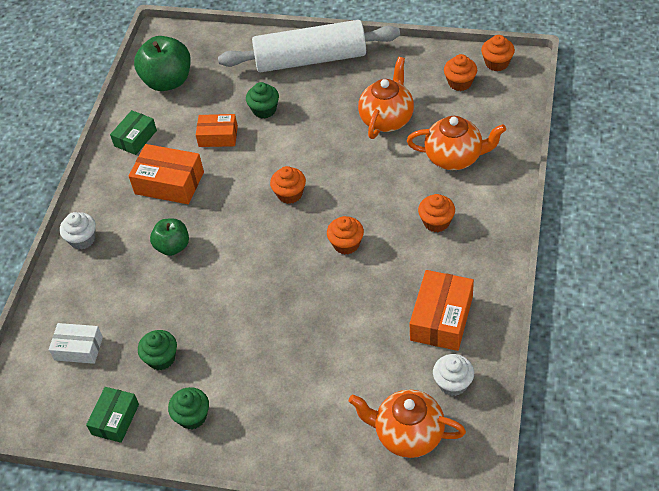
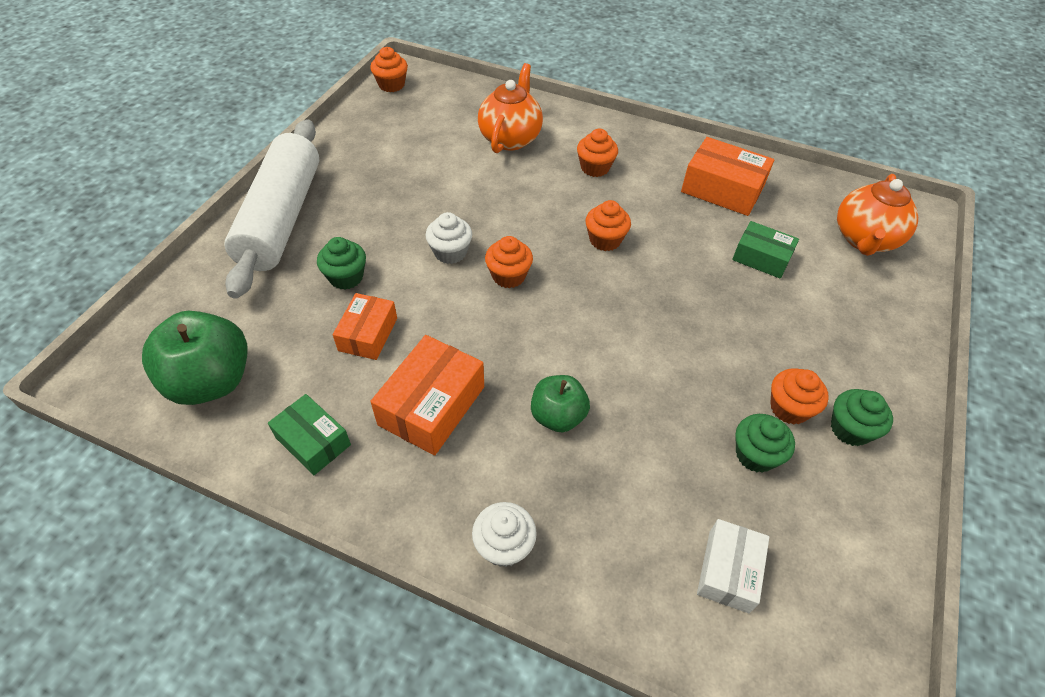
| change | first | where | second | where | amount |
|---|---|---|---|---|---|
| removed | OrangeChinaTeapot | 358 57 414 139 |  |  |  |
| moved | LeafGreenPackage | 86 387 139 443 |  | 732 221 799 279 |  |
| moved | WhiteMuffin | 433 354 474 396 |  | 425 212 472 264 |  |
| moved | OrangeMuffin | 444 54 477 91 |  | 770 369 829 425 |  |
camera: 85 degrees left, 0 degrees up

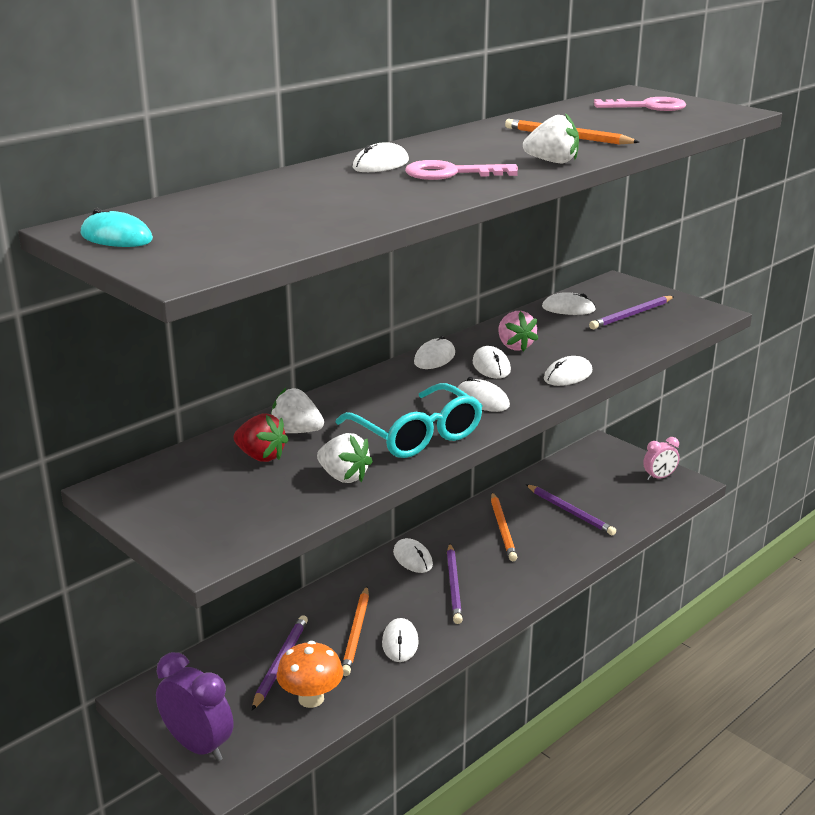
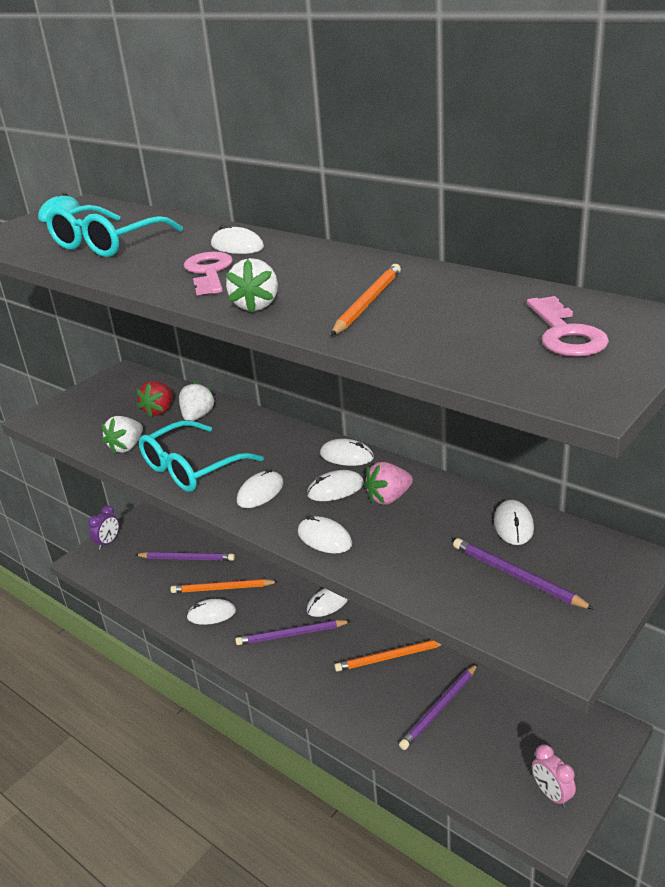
| change | first | where | second | where | amount |
|---|---|---|---|---|---|
| removed | OrangeToadstool | 277 641 343 708 |  |  |  |
| added |  |  | AquaSpectacles | 46 205 183 257 |  |
| resized | RoyalPurpleClock | 156 652 233 761 |  | 88 506 119 549 | x0.60 |
camera: 85 degrees right, 5 degrees up

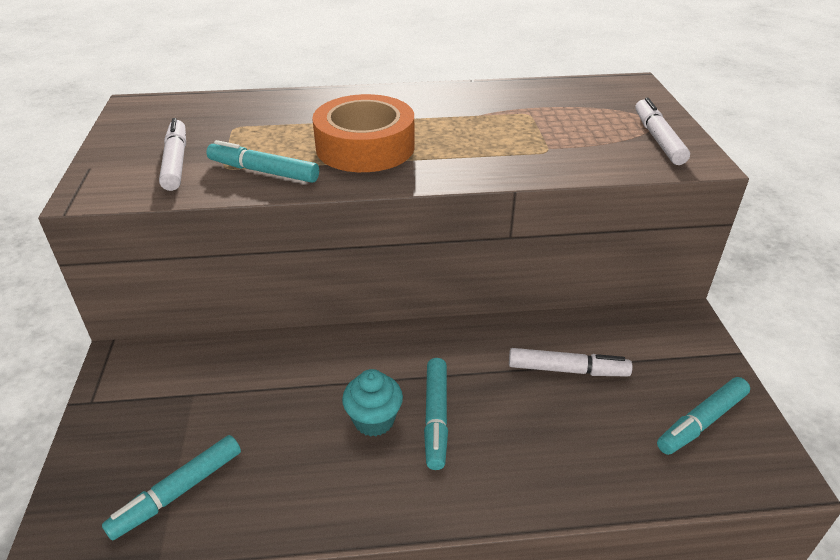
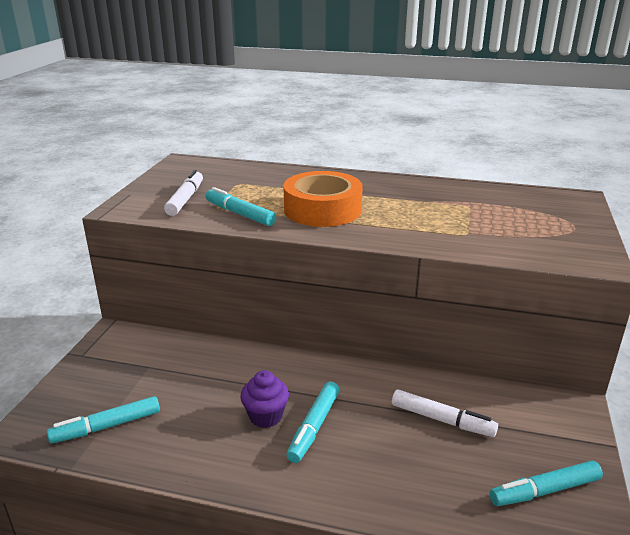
| change | first | where | second | where | amount |
|---|---|---|---|---|---|
| removed | WhiteFeltPen | 635 98 690 165 |  |  |  |
| recoloured | AquaMuffin | 342 369 403 437 | RoyalPurpleMuffin | 240 370 289 428 |  |
camera: 20 degrees right, 10 degrees down

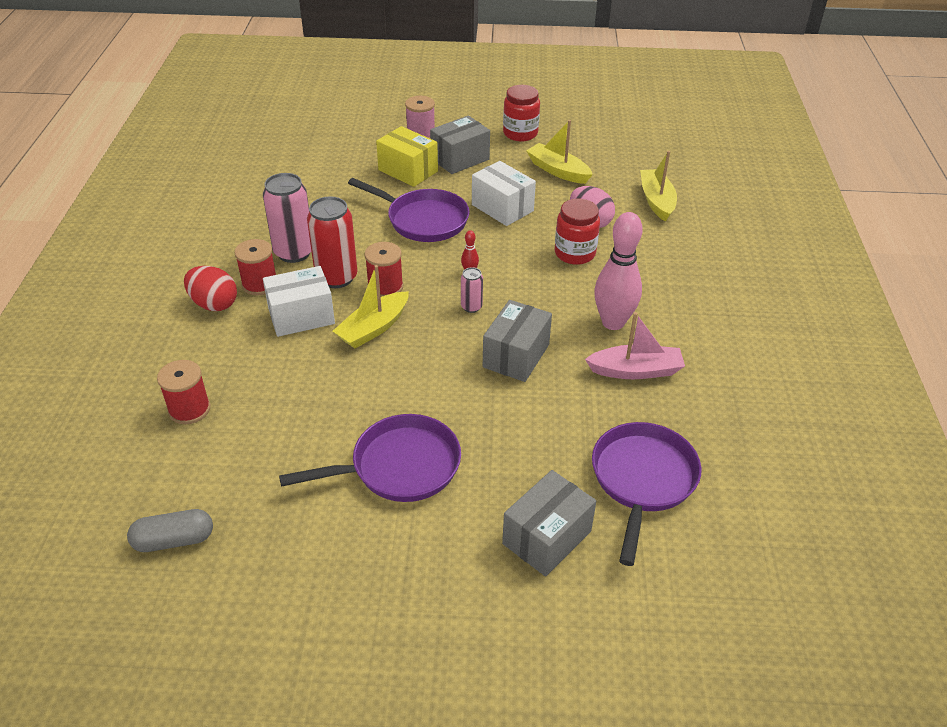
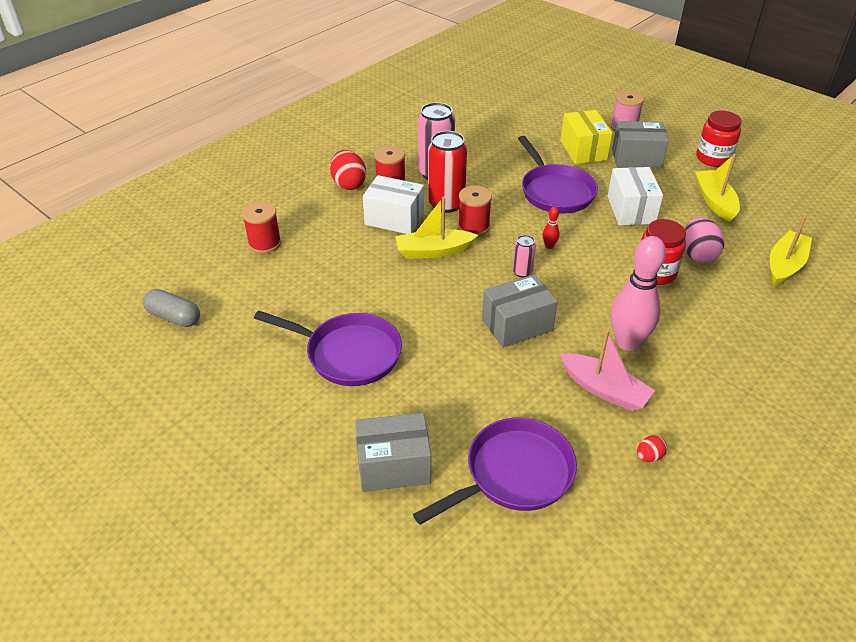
| change | first | where | second | where | amount |
|---|---|---|---|---|---|
| added |  |  | CrimsonToyEgg | 637 435 667 462 |  |
camera: 40 degrees right, 0 degrees up

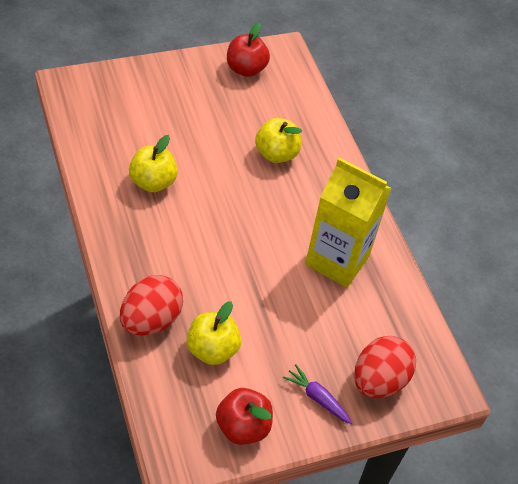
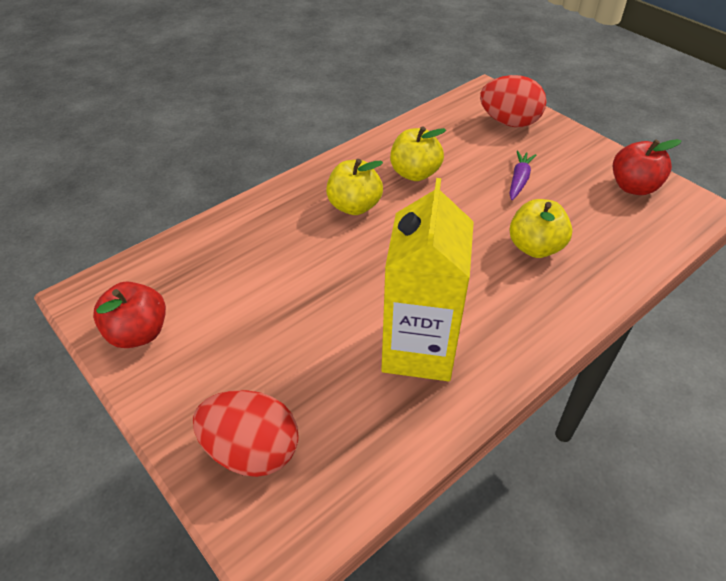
| change | first | where | second | where | amount |
|---|---|---|---|---|---|
| moved | CrimsonToyEgg | 120 275 183 336 |  | 480 75 547 127 |  |
| moved | GoldenAppleFruit | 186 301 241 365 |  | 326 159 383 215 |  |
| moved | RoyalPurpleRootVegetable | 283 364 352 424 |  | 509 151 537 200 |  |
camera: 75 degrees right, 5 degrees down

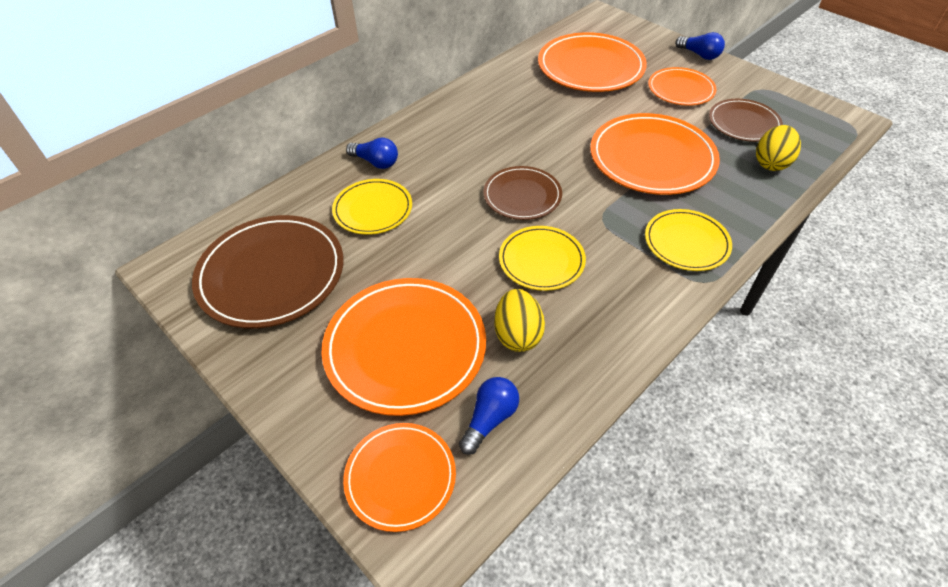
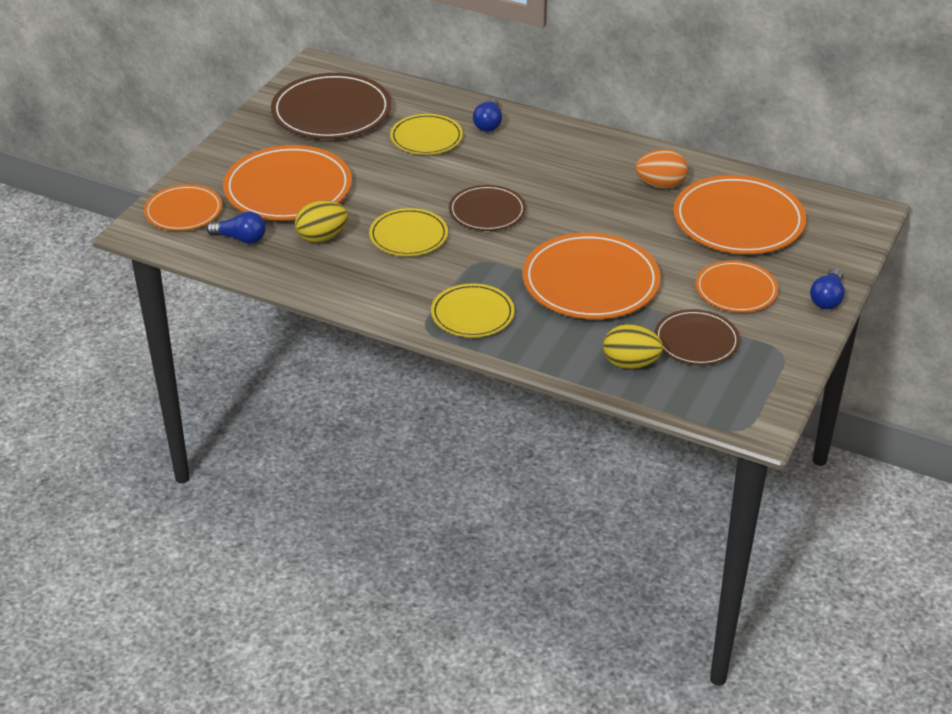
| change | first | where | second | where | amount |
|---|---|---|---|---|---|
| added |  |  | OrangeToyEgg | 636 149 688 189 |  |
camera: 70 degrees right, 10 degrees down

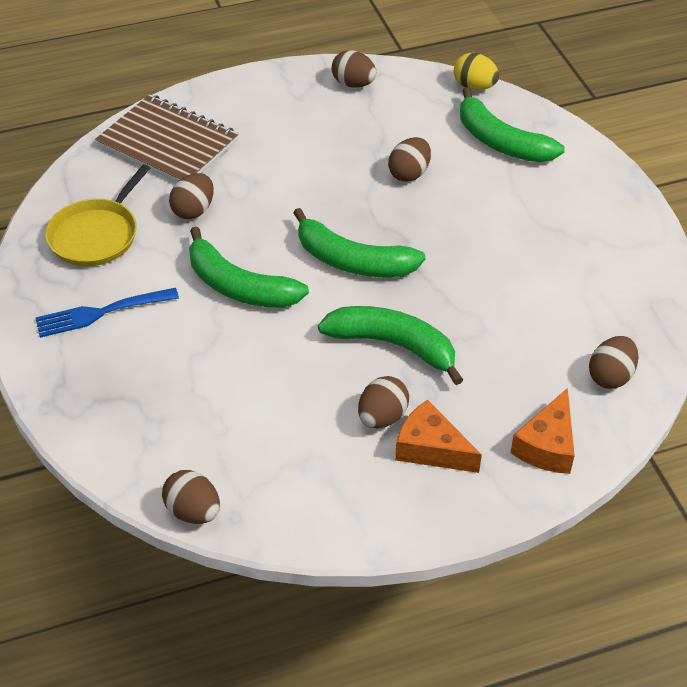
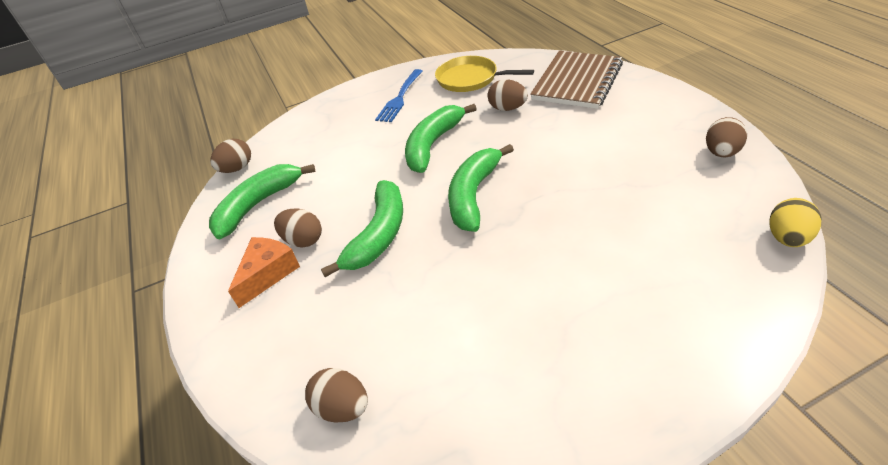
| change | first | where | second | where | amount |
|---|---|---|---|---|---|
| removed | BrownToyEgg | 388 137 431 182 |  |  |  |
| removed | OrangeCheeseWedge | 510 388 575 474 |  |  |  |
| moved | LeafGreenBanana | 460 87 565 162 |  | 209 164 315 240 |  |
| turned | BlueDinnerFork | 35 288 179 338 |  | 375 69 423 122 | 135 degrees counterclockwise |
camera: 90 degrees right, 5 degrees down

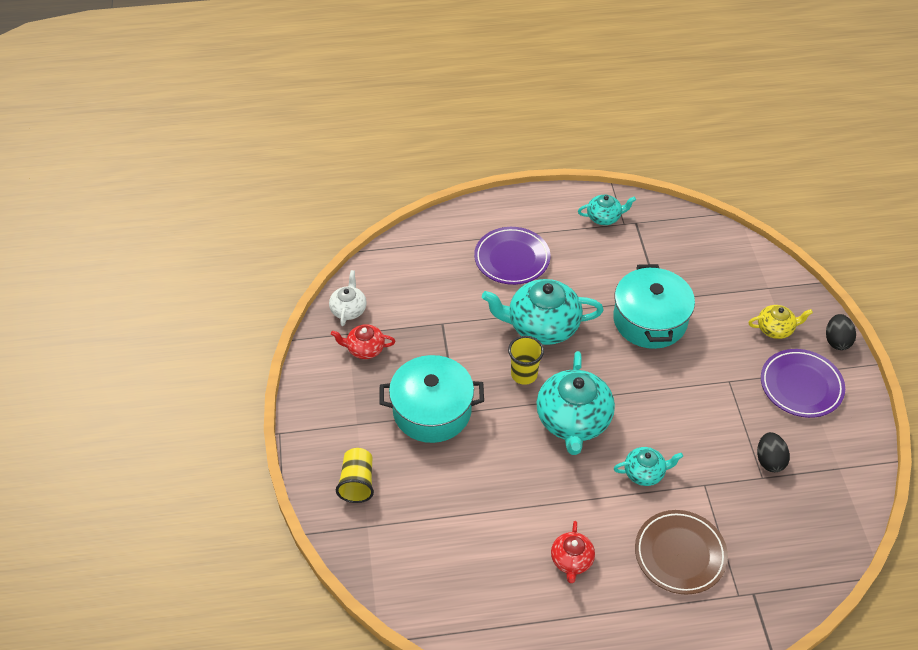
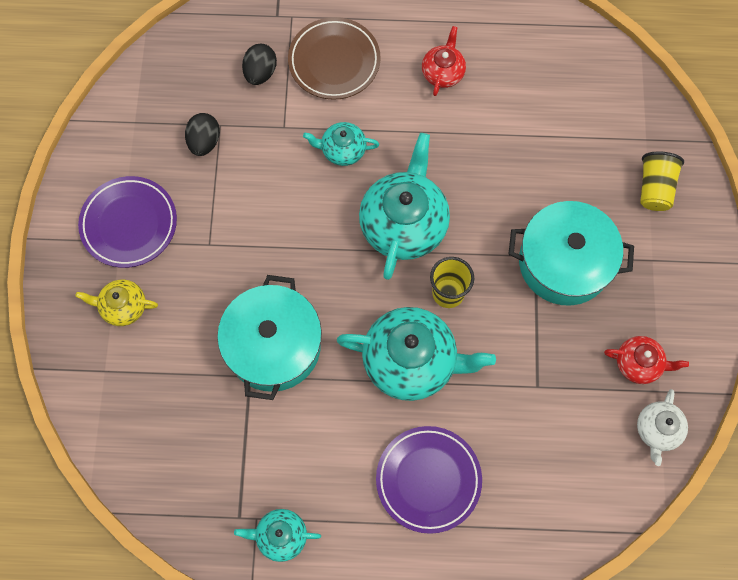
| change | first | where | second | where | amount |
|---|---|---|---|---|---|
| moved | BlackToyEgg | 826 314 856 350 |  | 242 44 277 85 |  |
camera: 170 degrees left, 20 degrees up

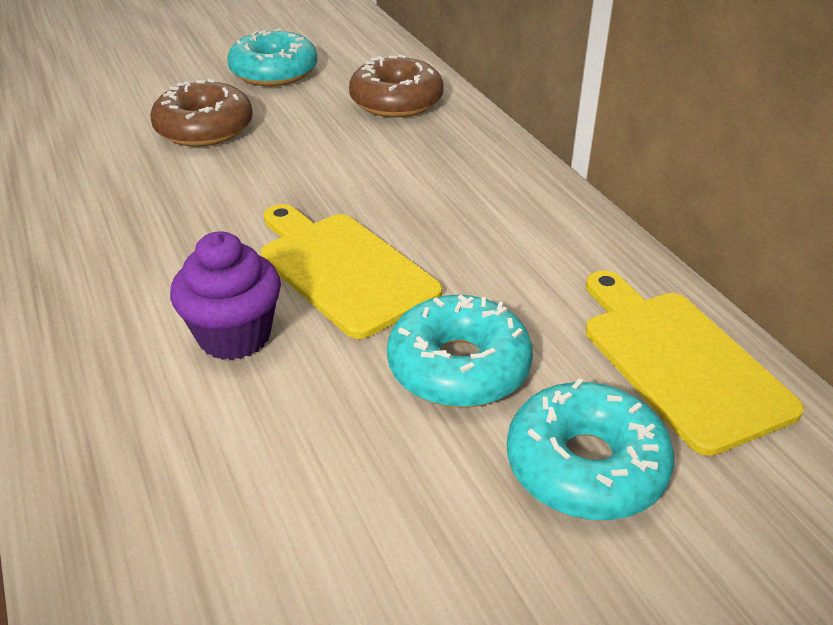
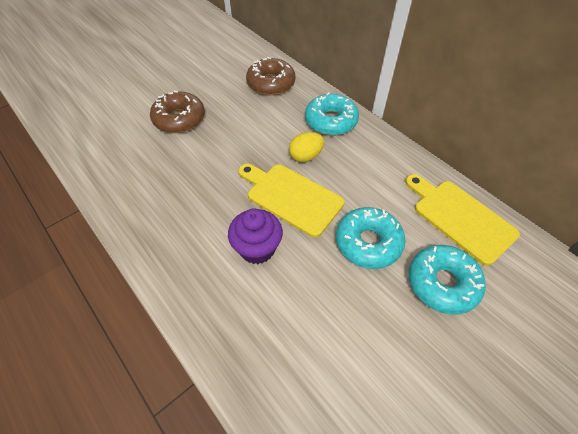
| change | first | where | second | where | amount |
|---|---|---|---|---|---|
| added |  |  | GoldenToyEgg | 289 132 324 162 |  |
| moved | AquaGlazedDonut | 227 28 318 86 |  | 305 92 359 136 |  |
camera: 15 degrees left, 15 degrees up

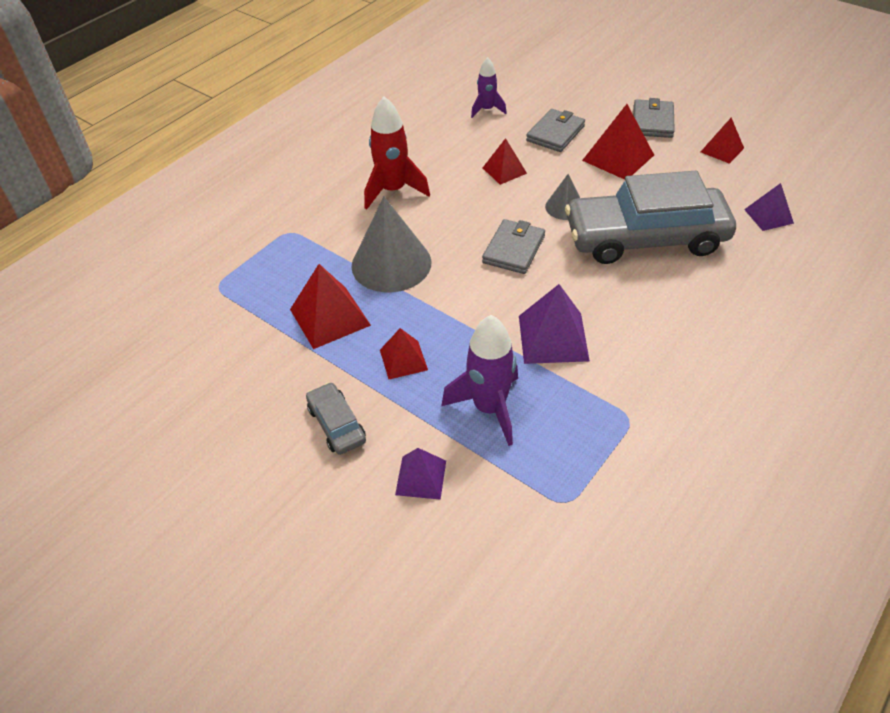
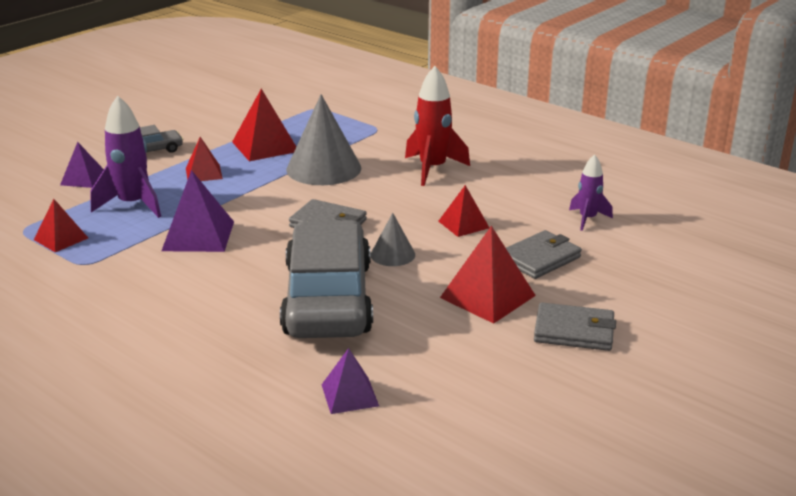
| change | first | where | second | where | amount |
|---|---|---|---|---|---|
| moved | CrimsonPyramidShape | 701 118 744 164 |  | 34 199 88 252 |  |
| turned | GrayBillfold | 526 109 585 152 |  | 506 230 582 279 | 75 degrees counterclockwise |
camera: 90 degrees right, 20 degrees down

